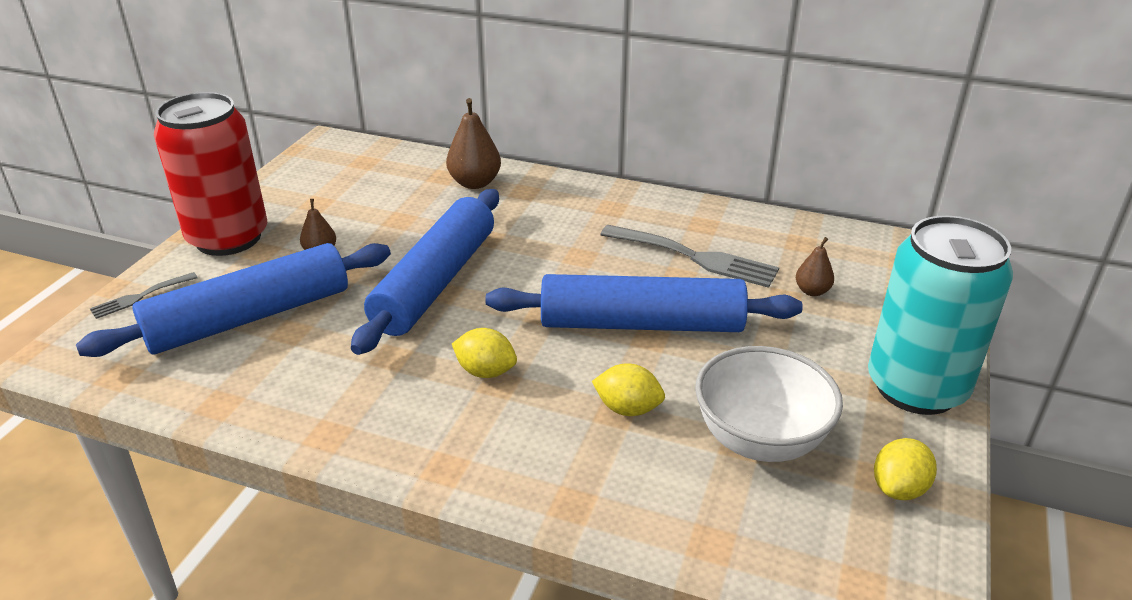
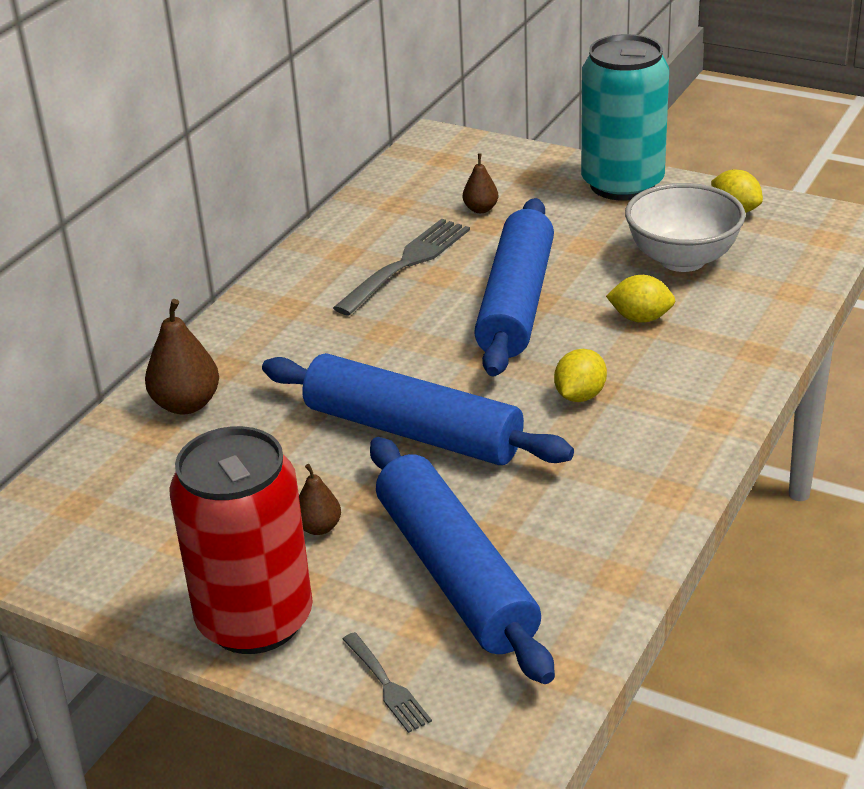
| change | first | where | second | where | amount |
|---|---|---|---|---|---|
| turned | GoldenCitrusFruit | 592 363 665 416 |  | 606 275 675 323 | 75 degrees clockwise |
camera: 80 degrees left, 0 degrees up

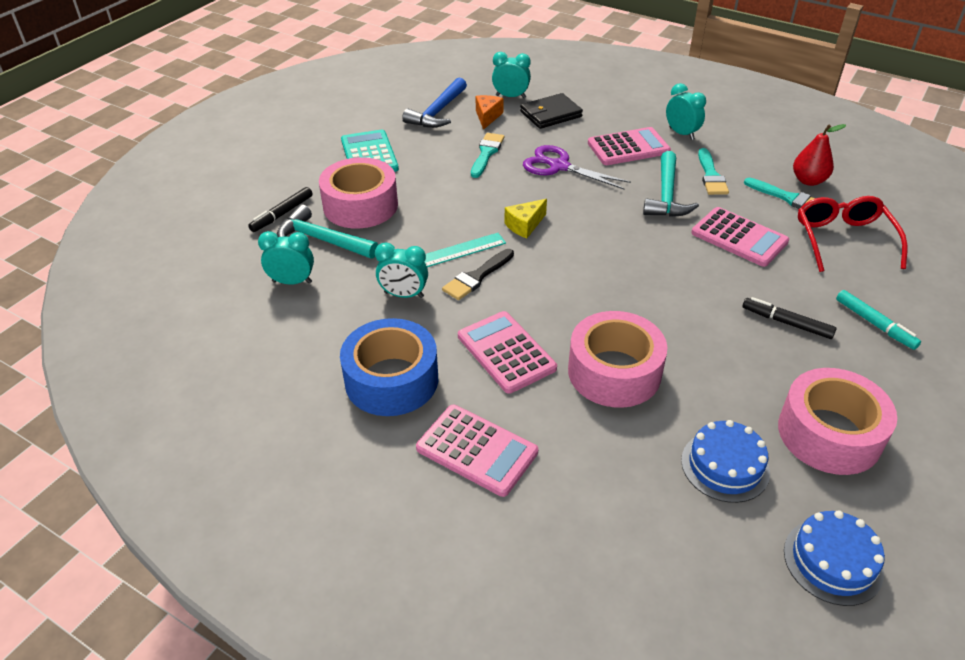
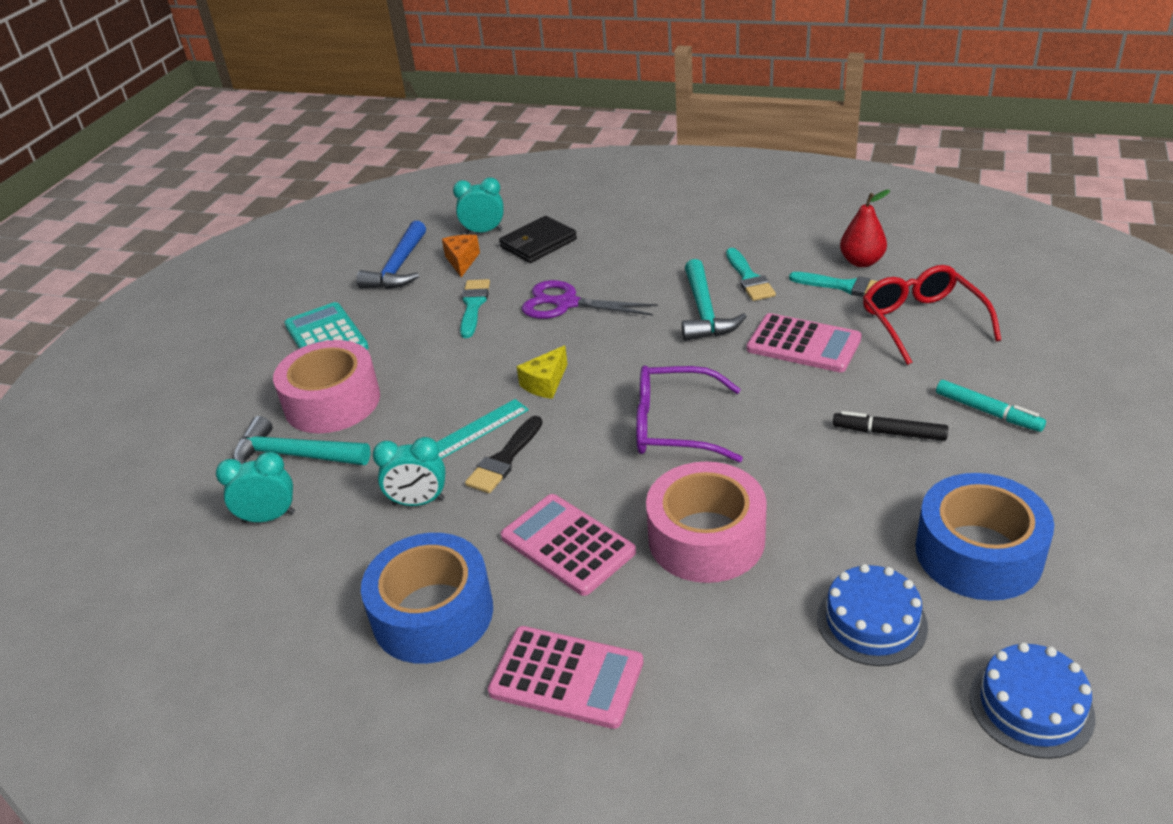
| change | first | where | second | where | amount |
|---|---|---|---|---|---|
| removed | BlackFeltPen | 248 187 313 232 |  |  |  |
| removed | RosyPocketCalculator | 588 127 671 165 |  |  |  |
| removed | AquaClock | 666 83 706 140 |  |  |  |
| added |  |  | RoyalPurpleSpectacles | 636 366 743 462 |  |
| recoloured | RosyStickyTape | 778 368 897 475 | BlueStickyTape | 916 473 1054 601 |  |
camera: 10 degrees left, 5 degrees down

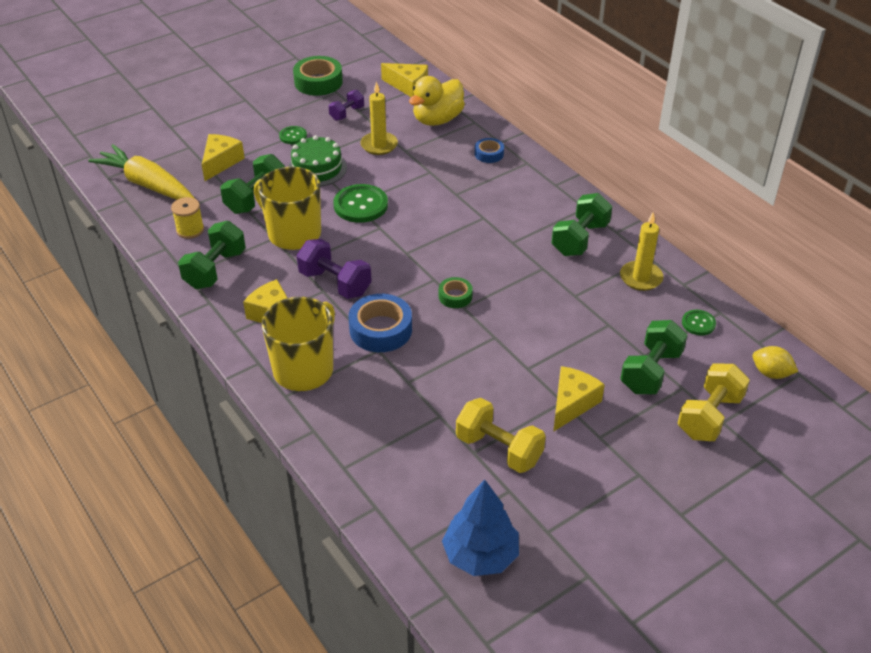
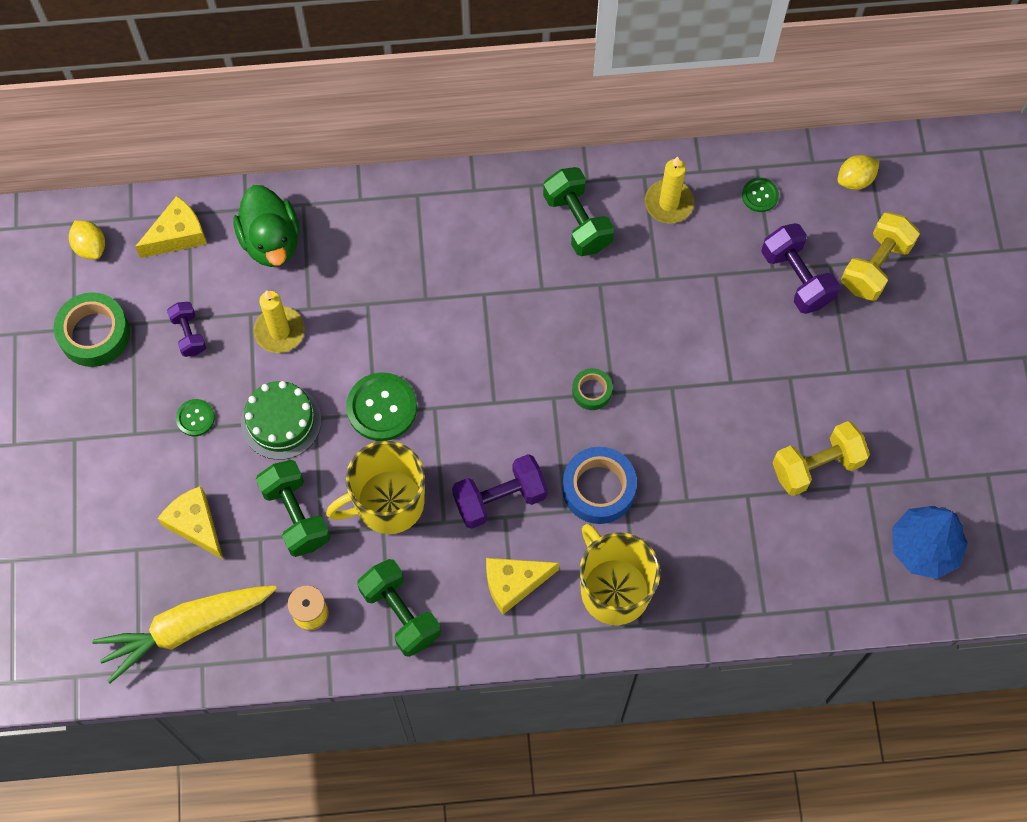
| change | first | where | second | where | amount |
|---|---|---|---|---|---|
| removed | BlueStickyTape | 475 138 504 163 |  |  |  |
| removed | GoldenCheeseWedge | 553 366 605 432 |  |  |  |
| added |  |  | GoldenCitrusFruit | 69 220 105 259 |  |
| recoloured | GoldenRubberDuck | 409 76 465 126 | LeafGreenRubberDuck | 233 185 299 267 |  |
| recoloured | LeafGreenFreeWeight | 620 320 687 394 | RoyalPurpleFreeWeight | 762 223 840 314 |  |
| turned | GoldenFreeWeight | 678 363 750 441 |  | 841 212 920 301 | 60 degrees clockwise |
camera: 60 degrees left, 25 degrees up

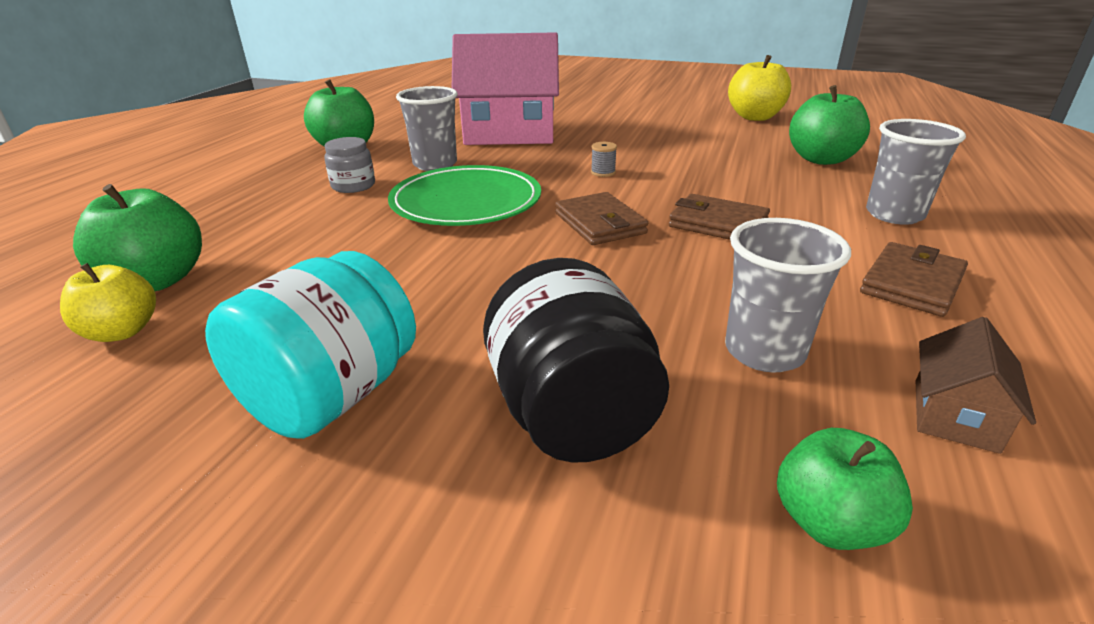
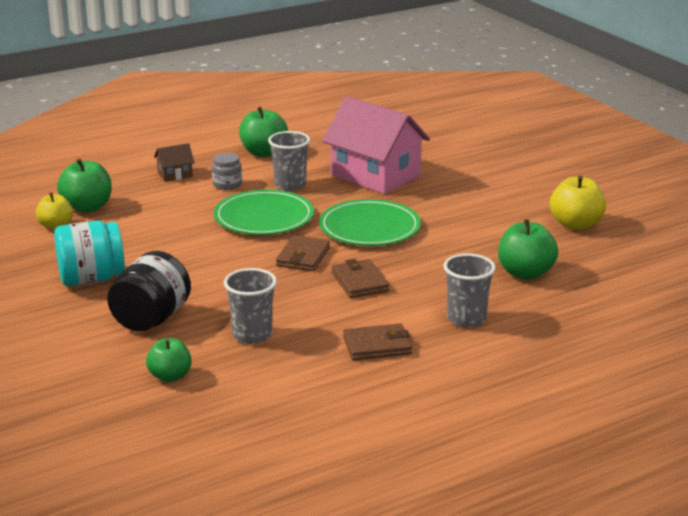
| change | first | where | second | where | amount |
|---|---|---|---|---|---|
| moved | BrownHouse | 916 317 1036 454 |  | 154 143 195 182 |  |
| replaced | GrayReelOfThread | 591 142 617 177 | LeafGreenPlate | 319 199 421 246 |  |
camera: 40 degrees right, 5 degrees down

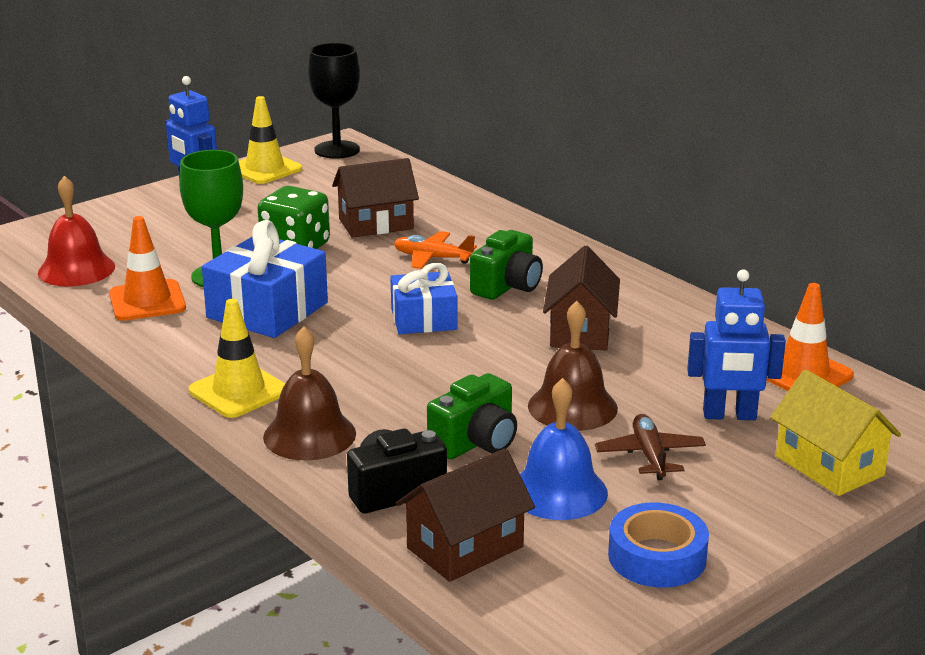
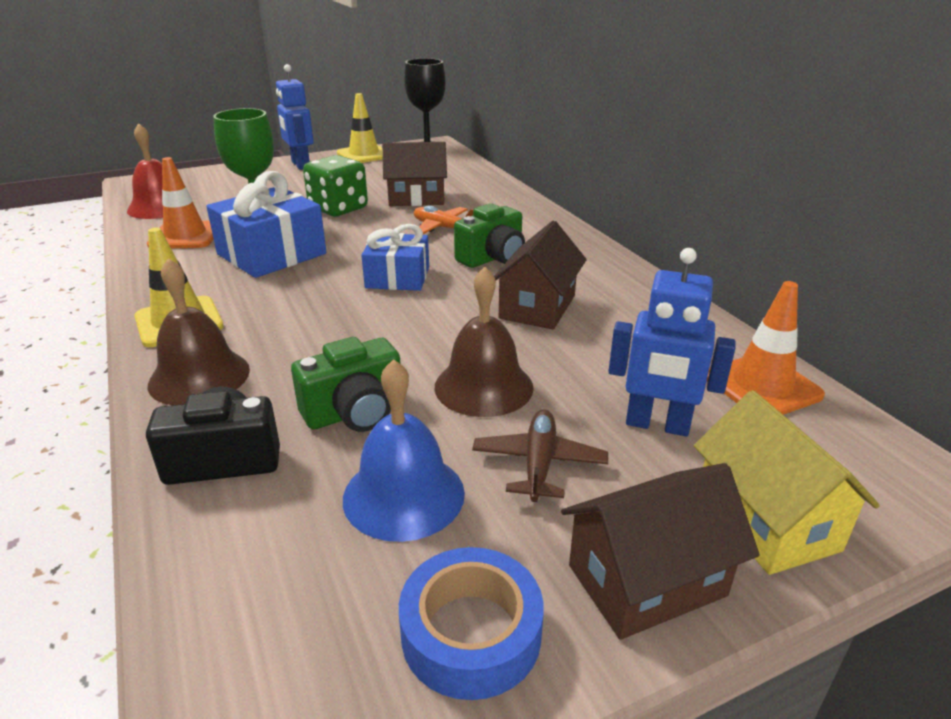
| change | first | where | second | where | amount |
|---|---|---|---|---|---|
| moved | BrownHouse | 396 448 535 582 |  | 561 463 760 640 |  |
camera: 15 degrees right, 5 degrees up

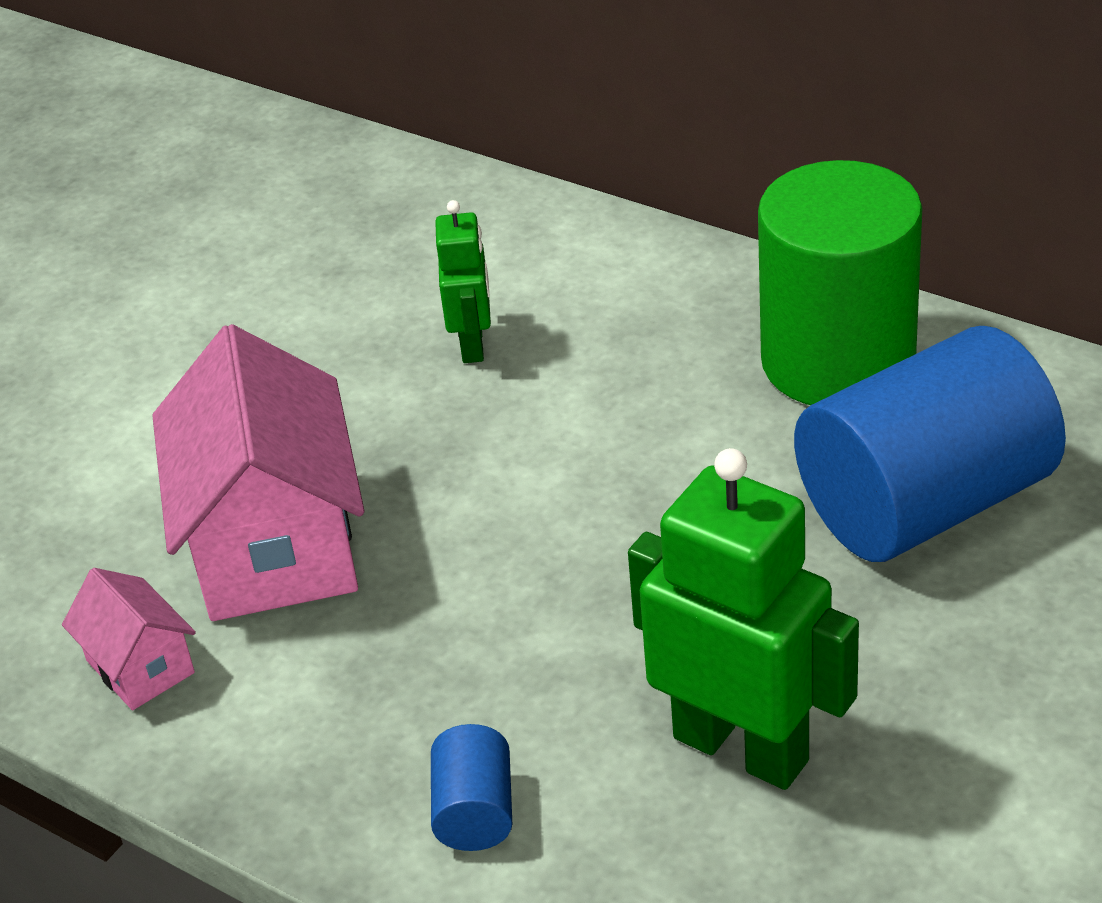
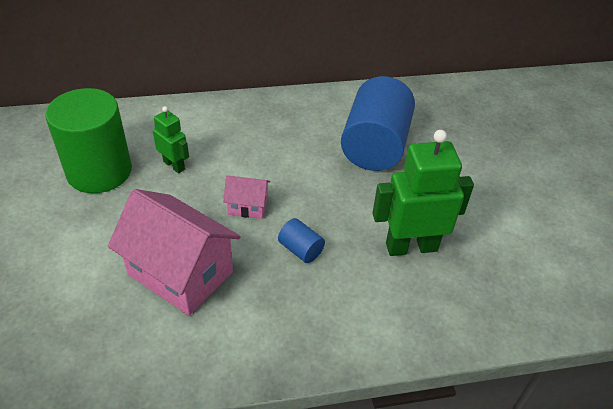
| change | first | where | second | where | amount |
|---|---|---|---|---|---|
| moved | RosyHouse | 62 568 196 710 |  | 223 175 270 219 |  |
| moved | BlueCylinderShape | 431 724 512 851 |  | 278 218 325 263 |  |
| moved | LeafGreenCylinderShape | 758 160 922 405 |  | 45 88 132 193 |  |
camera: 50 degrees left, 5 degrees up

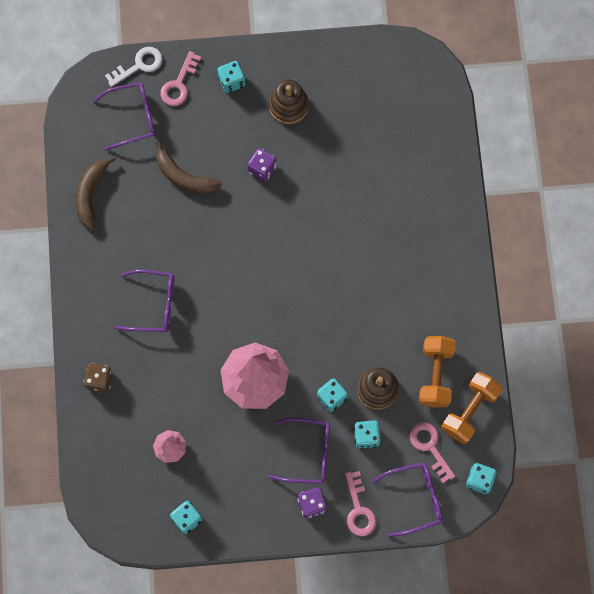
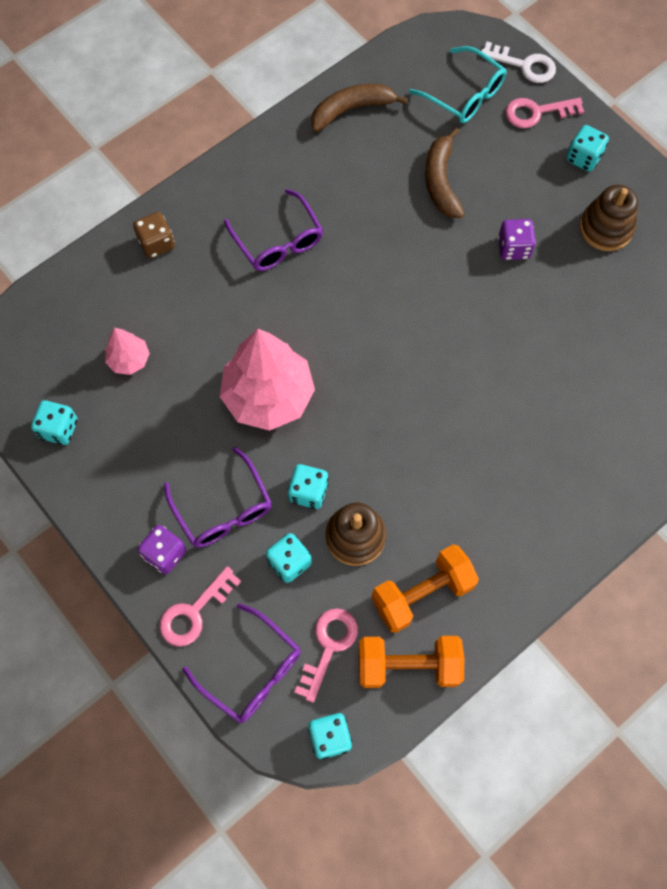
| change | first | where | second | where | amount |
|---|---|---|---|---|---|
| recoloured | RoyalPurpleSpectacles | 93 82 156 150 | AquaSpectacles | 409 46 506 123 |  |
camera: 55 degrees right, 5 degrees down

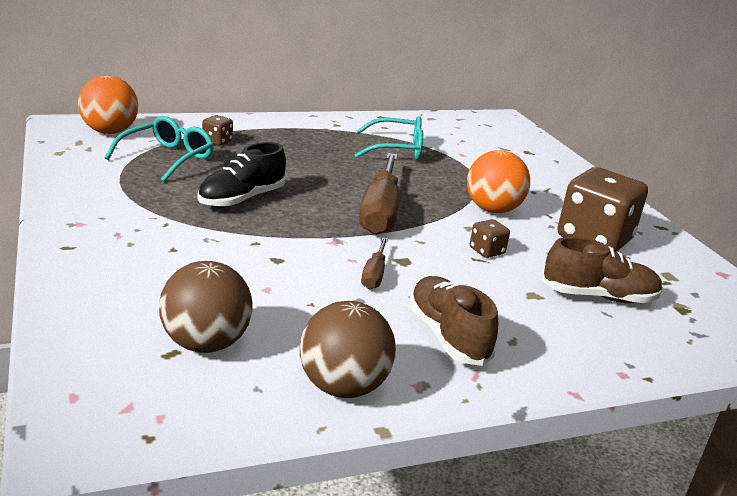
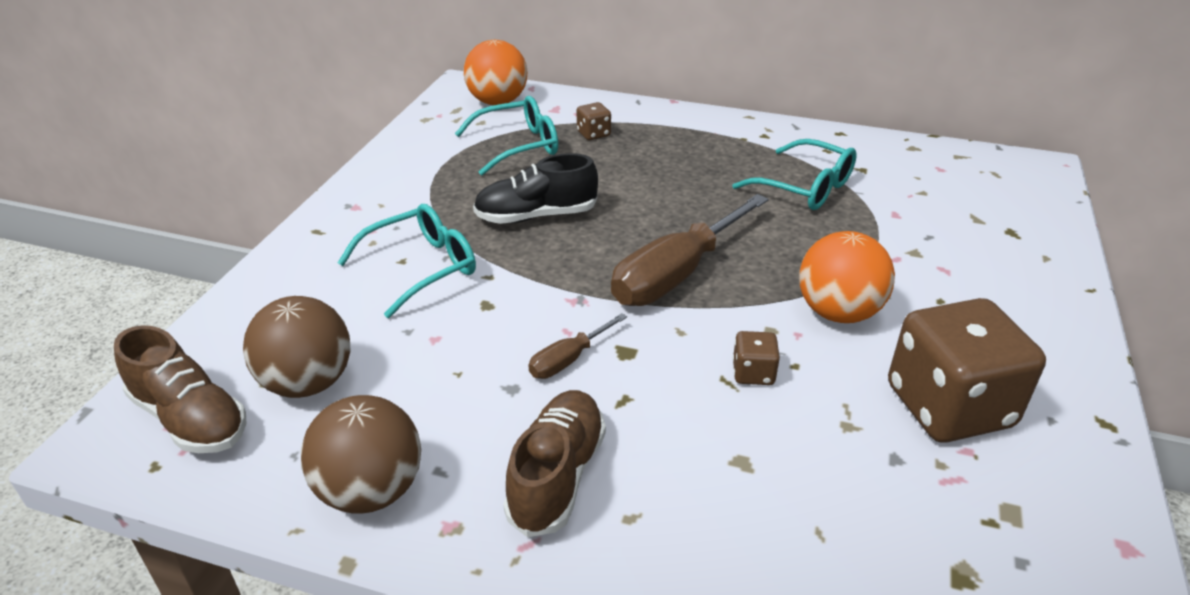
| change | first | where | second | where | amount |
|---|---|---|---|---|---|
| added |  |  | AquaSpectacles | 338 204 476 318 |  |
| moved | BrownShoe | 542 237 663 303 |  | 114 325 246 453 |  |
camera: 40 degrees right, 10 degrees up

